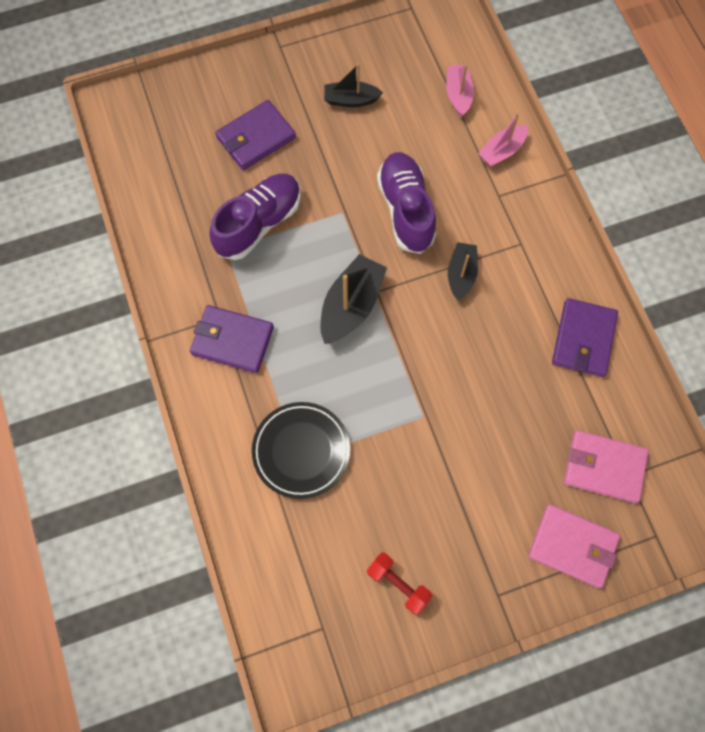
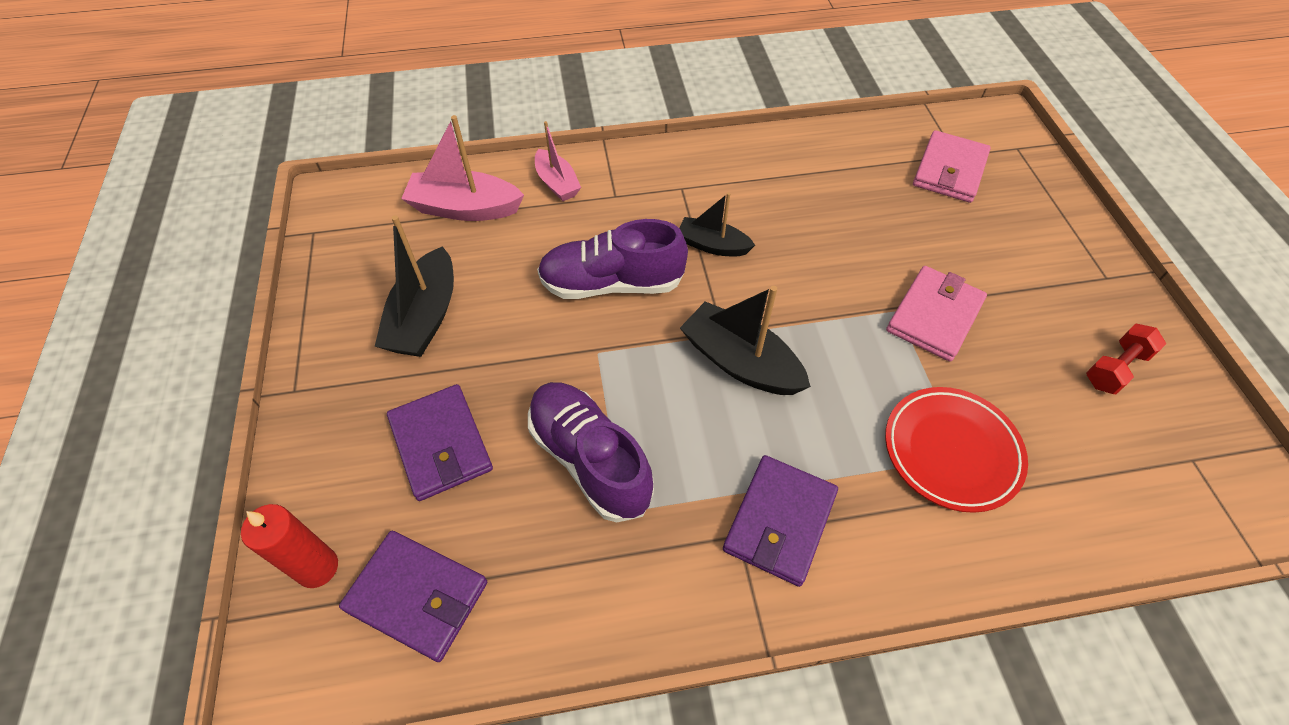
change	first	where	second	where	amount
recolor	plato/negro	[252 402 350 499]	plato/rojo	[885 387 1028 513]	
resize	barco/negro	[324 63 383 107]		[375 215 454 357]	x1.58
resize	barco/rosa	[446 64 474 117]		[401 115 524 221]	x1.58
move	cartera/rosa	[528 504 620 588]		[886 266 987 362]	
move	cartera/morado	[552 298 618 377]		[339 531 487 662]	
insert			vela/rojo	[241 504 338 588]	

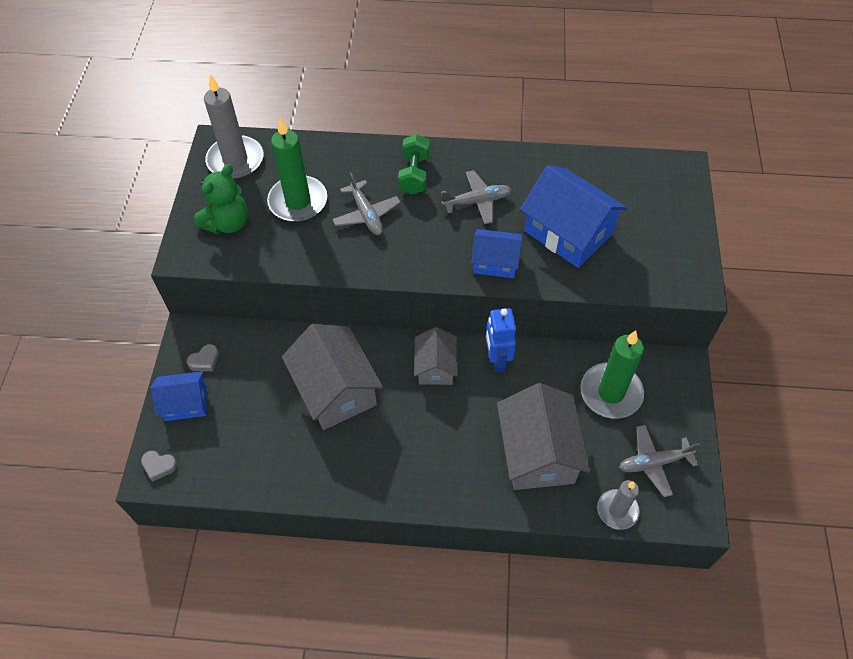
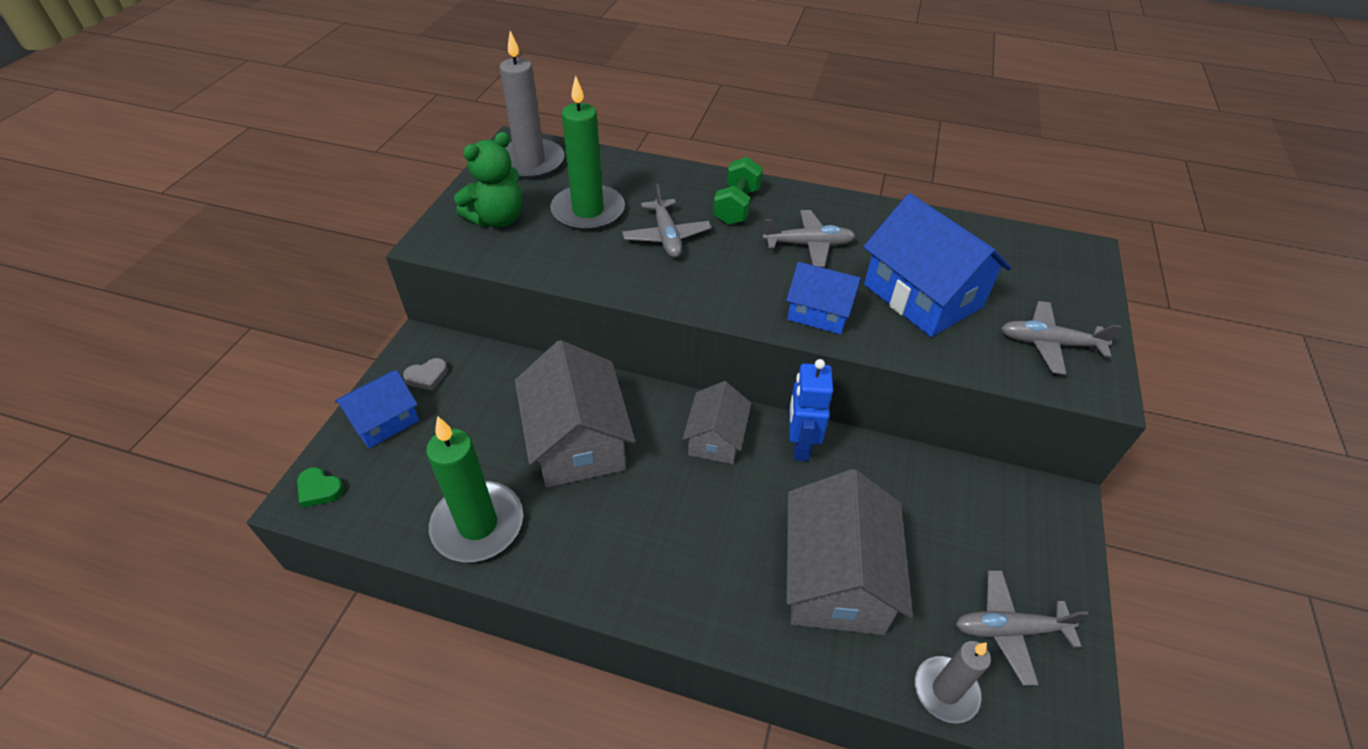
change	first	where	second	where	amount
recolor	corazón/gris	[141 451 177 482]	corazón/verde	[297 467 344 508]	
rotate	casa/azul	[151 371 206 421]		[334 370 419 448]	45 degrees counterclockwise
move	vela/verde	[580 330 644 419]		[426 416 523 562]	
insert			avión/gris	[1001 301 1122 375]	

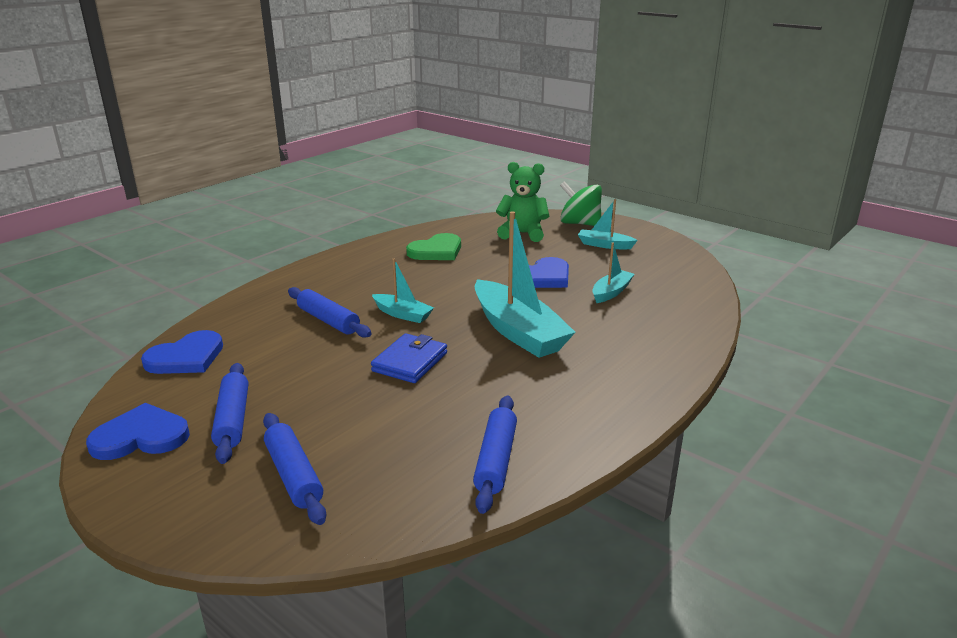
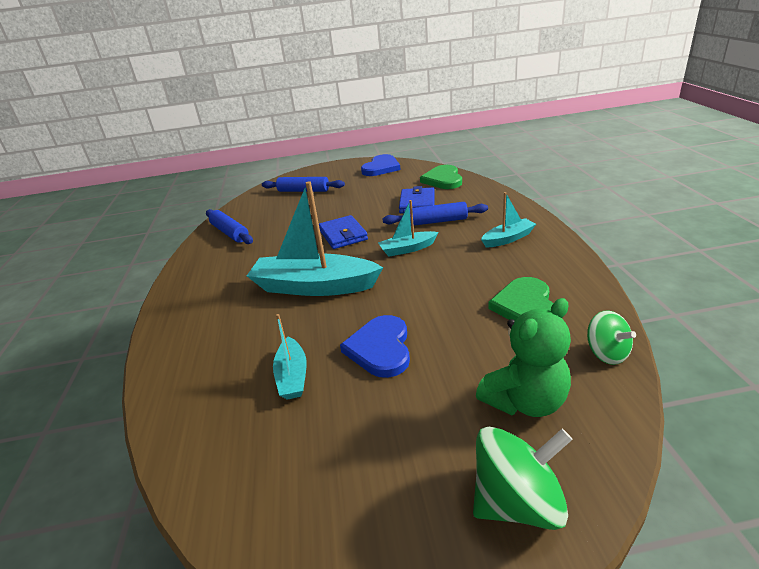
change	first	where	second	where	amount
recolor	corazón/azul	[141 330 223 374]	corazón/verde	[420 165 462 189]	
delete	rodillo/azul	[211 363 248 464]			
move	barco/turquesa	[578 199 638 250]		[481 192 536 247]	
insert			cartera/azul	[399 186 435 213]	
insert			peonza/verde	[587 310 636 365]	

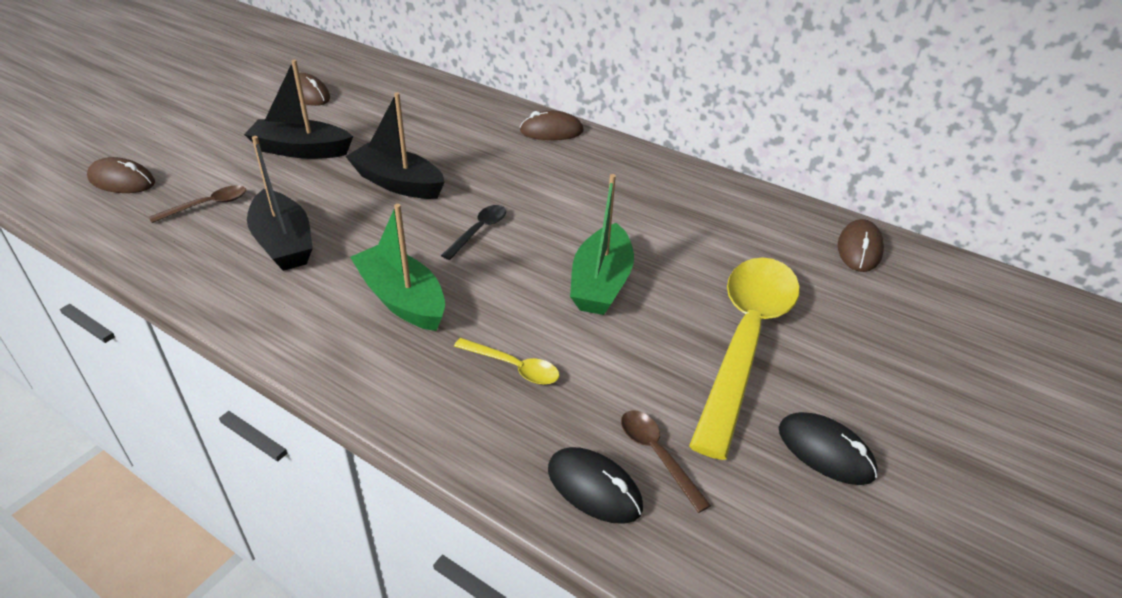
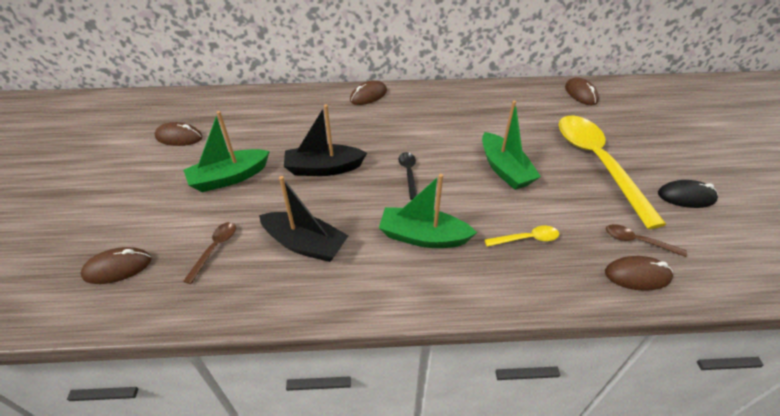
change	first	where	second	where	amount
recolor	barco/negro	[244 60 353 159]	barco/verde	[183 111 270 192]	
recolor	ratón/negro	[548 447 643 524]	ratón/marrón	[605 256 673 291]	

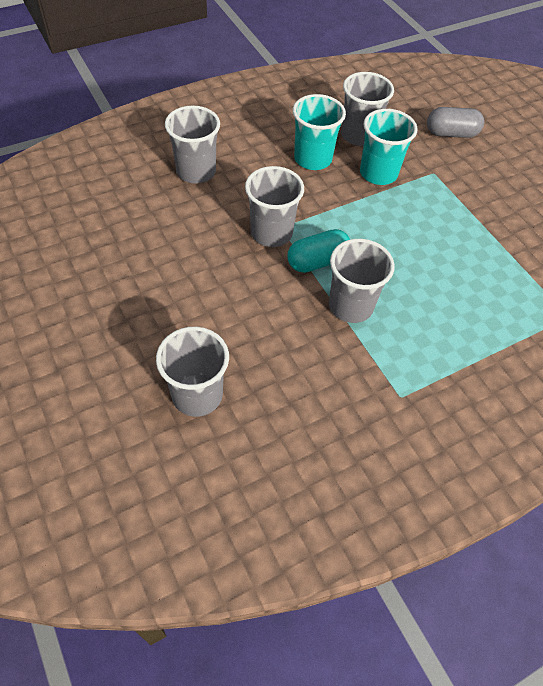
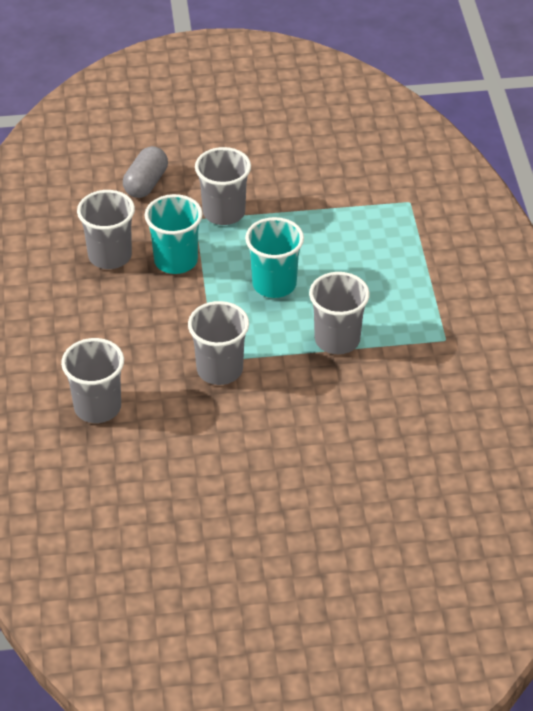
change	first	where	second	where	amount
move	vaso/gris	[156 327 229 417]		[195 147 251 225]	
delete	cápsula/turquesa	[288 229 350 273]			
move	vaso/turquesa	[293 94 346 170]		[245 217 304 298]	

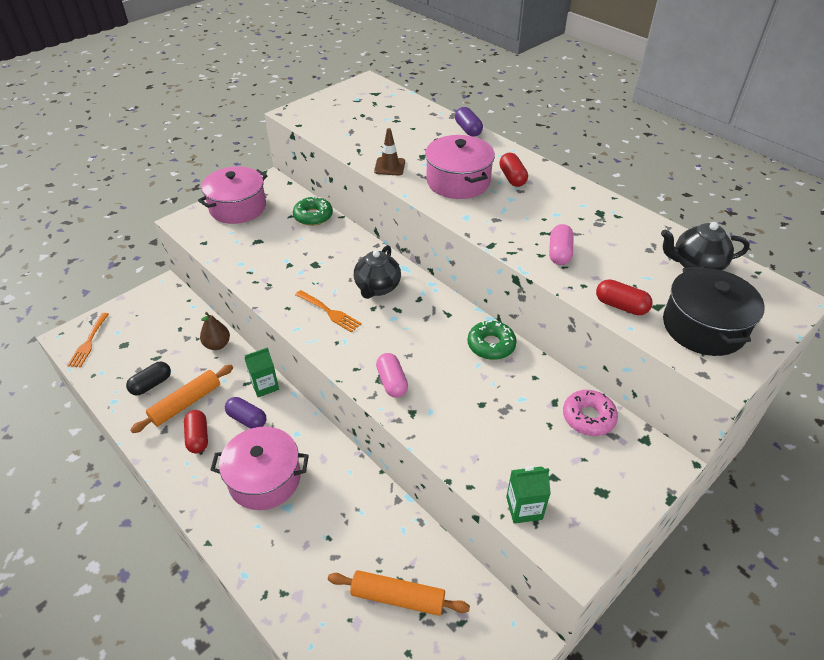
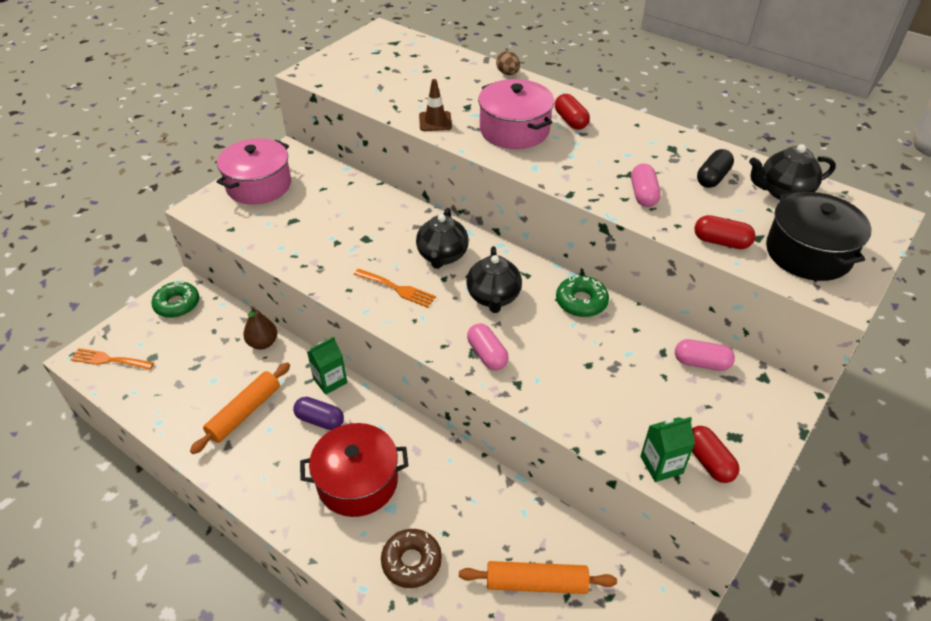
change	first	where	second	where	amount
rotate	tenedor/naranja	[67 313 109 368]		[70 348 154 370]	105 degrees clockwise
move	cápsula/negro	[126 362 171 395]		[697 149 734 188]	
move	cápsula/rojo	[184 410 208 453]		[692 426 740 483]	
recolor	olla/rosa	[211 427 309 510]	olla/rojo	[300 423 408 517]	
move	rosquilla/verde	[293 196 333 226]		[151 281 199 318]	
replace	cápsula/morado	[455 107 483 137]	huevo/marrón	[496 51 520 75]	
replace	rosquilla/rosa	[563 390 618 436]	cápsula/rosa	[675 339 735 371]	
insert			rosquilla/marrón	[381 529 442 588]	
insert			tetera/negro	[466 246 522 313]	

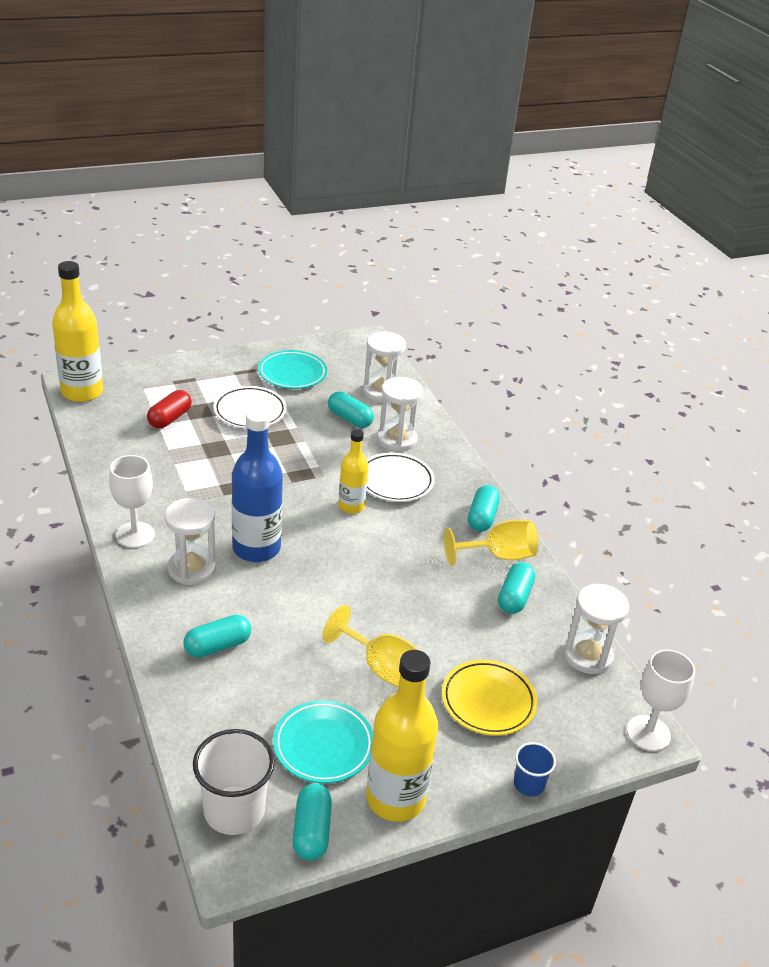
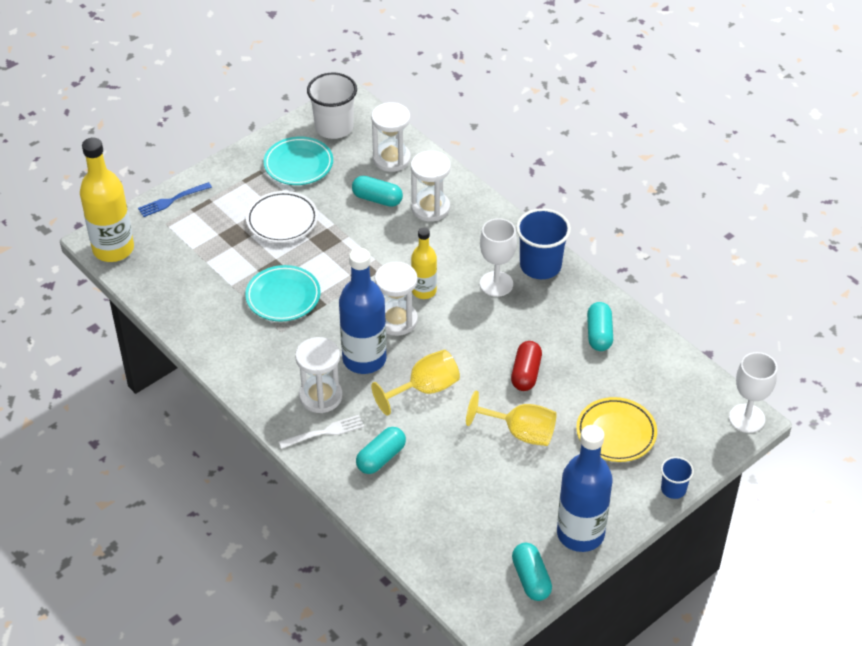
change	first	where	second	where	amount
move	copa/blanco	[109 455 155 548]		[480 218 517 297]	
move	cápsula/rojo	[147 390 192 428]		[511 341 542 391]	
move	vaso/blanco	[193 729 275 835]		[307 73 357 139]	
move	plato/turquesa	[273 700 373 783]		[245 265 321 321]	
recolor	botella/amarillo	[366 650 438 822]	botella/azul	[557 425 613 552]	
delete	plato/blanco	[367 452 435 502]			
move	copa/amarillo	[444 520 538 566]		[371 350 460 416]	
replace	cápsula/turquesa	[468 485 500 532]	vaso/azul	[516 208 571 279]	
move	reloj de arena/blanco	[564 584 629 674]		[375 262 418 336]	
insert			tenedor/azul	[138 182 212 217]	
insert			tenedor/blanco	[279 415 364 449]	

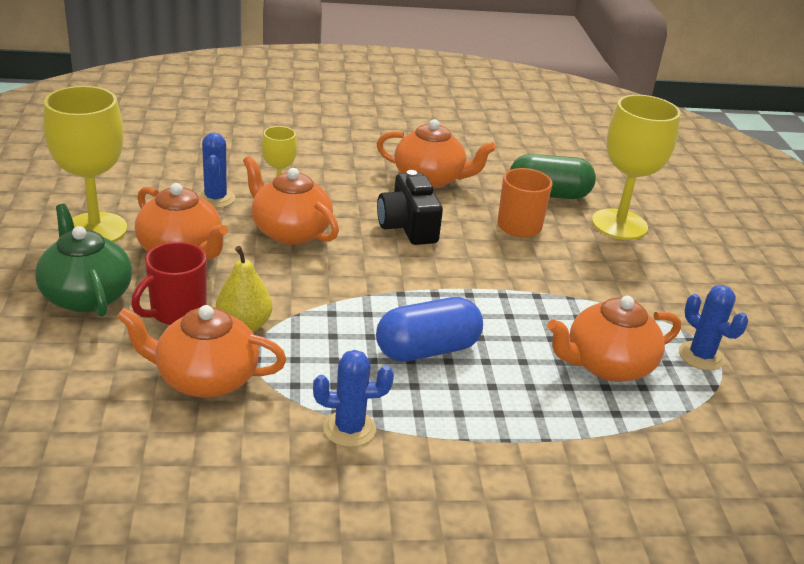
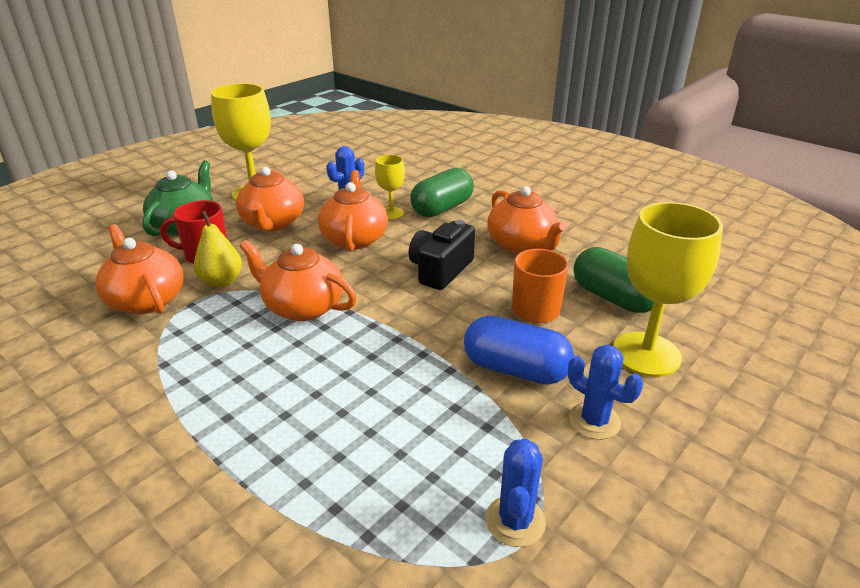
change	first	where	second	where	amount
move	cactus/azul	[313 350 394 447]		[568 345 643 440]	
move	cápsula/azul	[376 297 483 362]		[464 316 574 385]	
move	tetera/naranja	[547 296 681 382]		[239 240 357 321]	
insert			cápsula/verde	[410 168 474 217]	

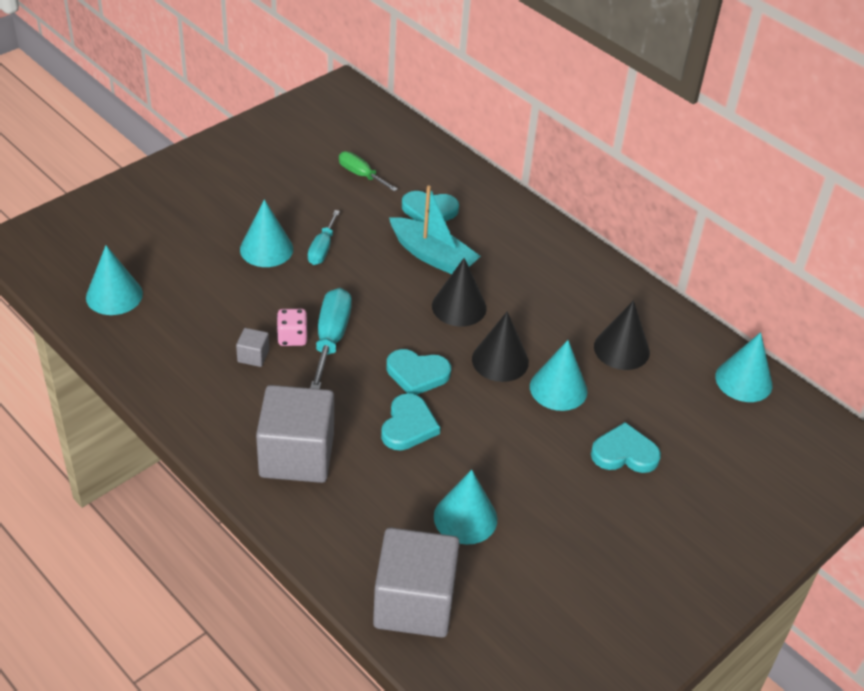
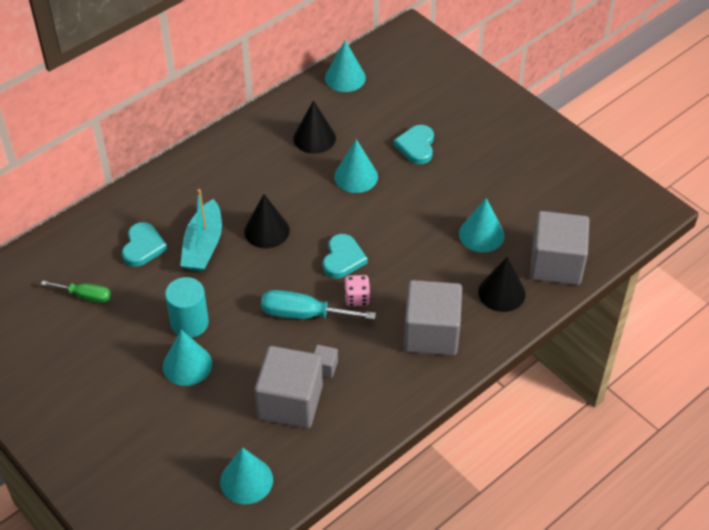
change	first	where	second	where	amount
move	dado/rosa	[277 309 308 346]		[344 275 370 306]	
replace	destornillador/turquesa	[308 210 340 265]	cilindro/turquesa	[165 277 209 338]	
rotate	destornillador/verde	[339 151 398 192]		[41 281 111 303]	120 degrees counterclockwise
delete	corazón/turquesa	[381 393 441 450]			
rotate	barco/turquesa	[389 186 481 274]		[180 189 222 272]	150 degrees clockwise
move	cono/negro	[472 312 529 382]		[478 257 526 312]	
insert			cubo/gris	[255 346 323 428]	

